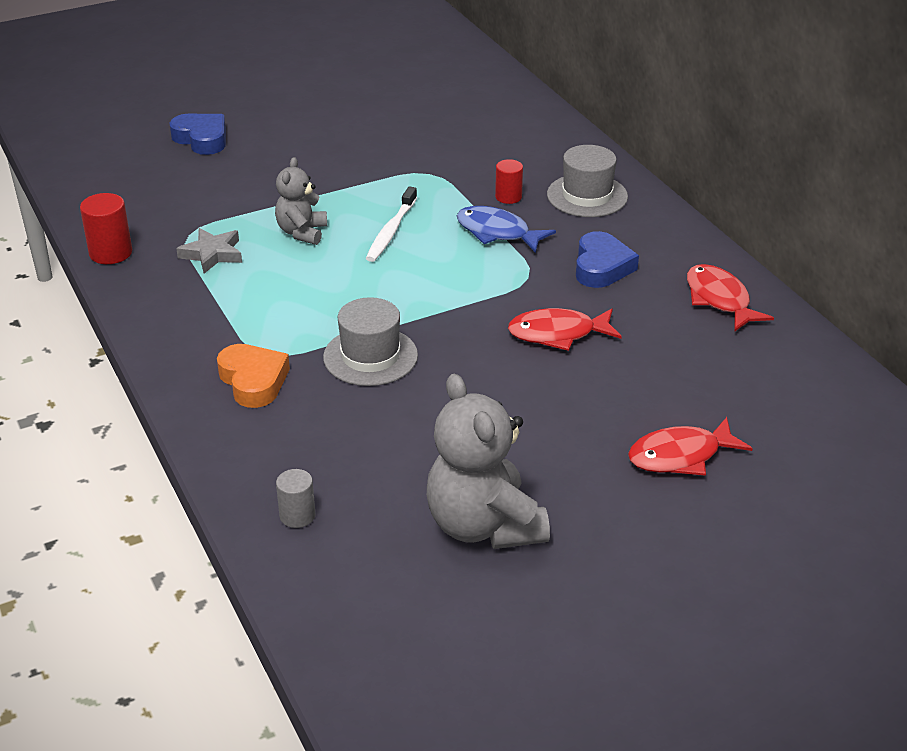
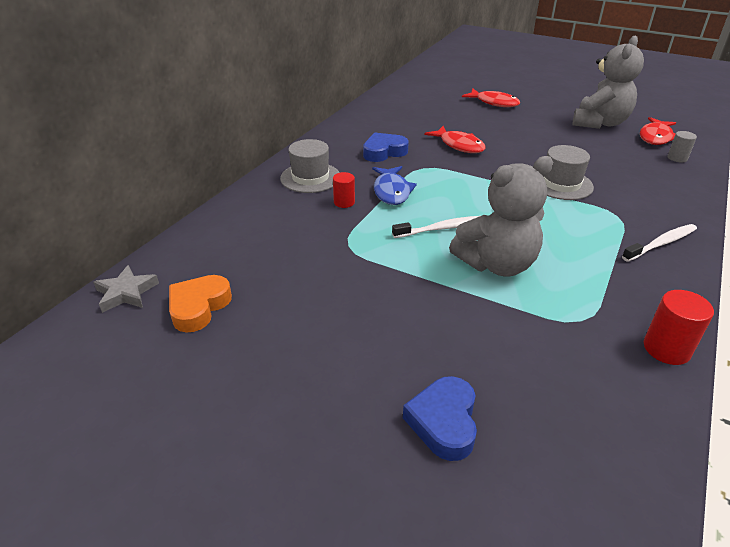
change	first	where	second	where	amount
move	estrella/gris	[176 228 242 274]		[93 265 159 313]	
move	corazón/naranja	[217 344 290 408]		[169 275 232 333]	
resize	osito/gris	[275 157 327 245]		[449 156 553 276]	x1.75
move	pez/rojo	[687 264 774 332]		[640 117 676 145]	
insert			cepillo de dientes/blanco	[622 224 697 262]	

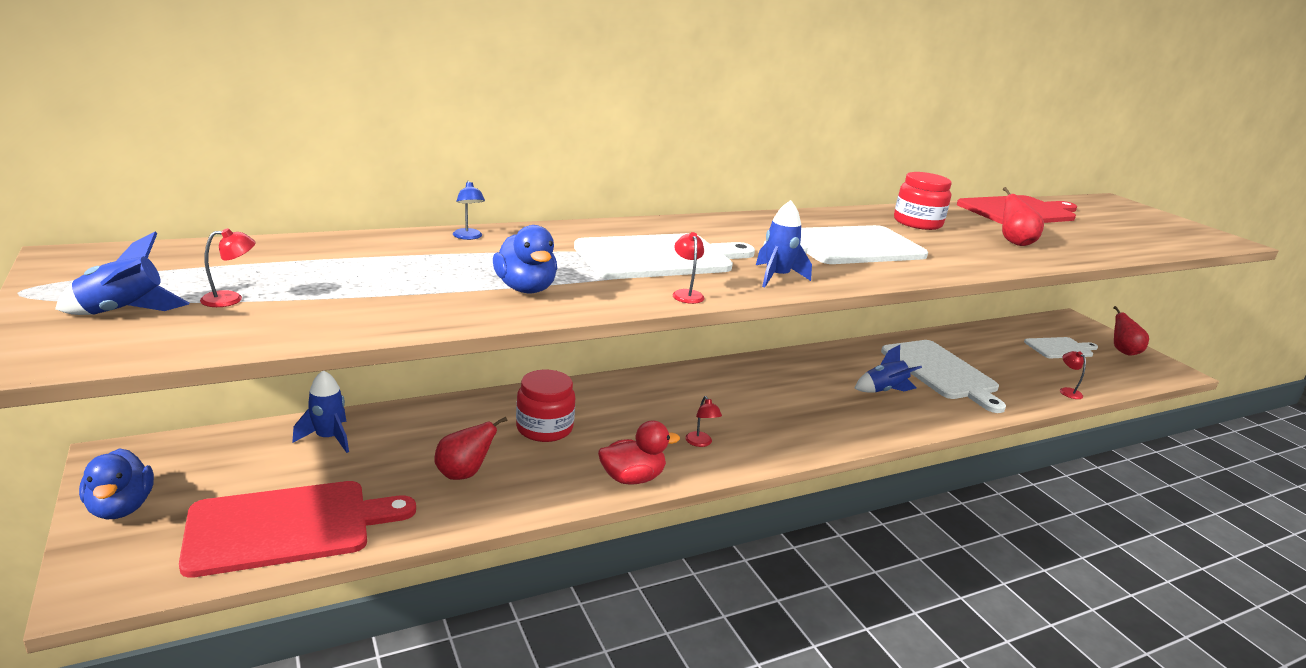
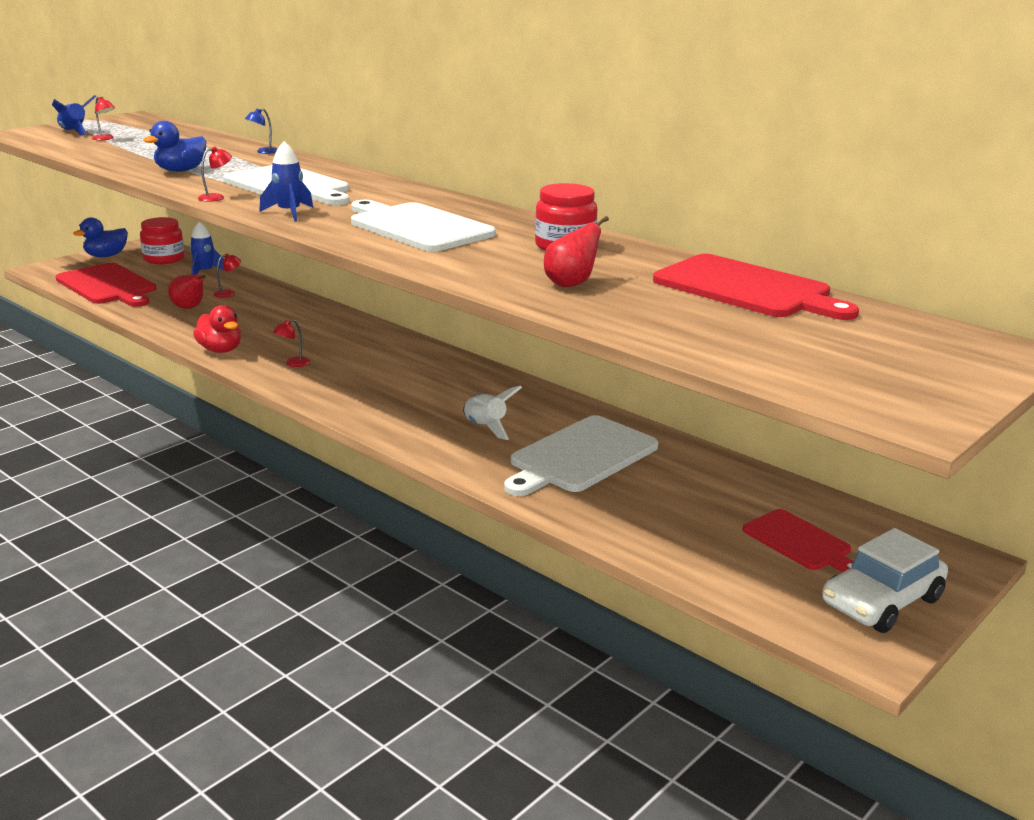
change	first	where	second	where	amount
move	tarro/rojo	[516 369 575 442]		[140 217 184 264]	
recolor	cohete/azul	[854 345 922 393]	cohete/blanco	[463 386 522 440]	
recolor	tabla de cortar/blanco	[1024 337 1098 358]	tabla de cortar/rojo	[743 509 854 572]	
move	lámpara/rojo	[1060 351 1086 399]		[214 253 241 298]	
replace	pera/rojo	[1113 306 1149 356]	coche/blanco	[822 528 948 633]	

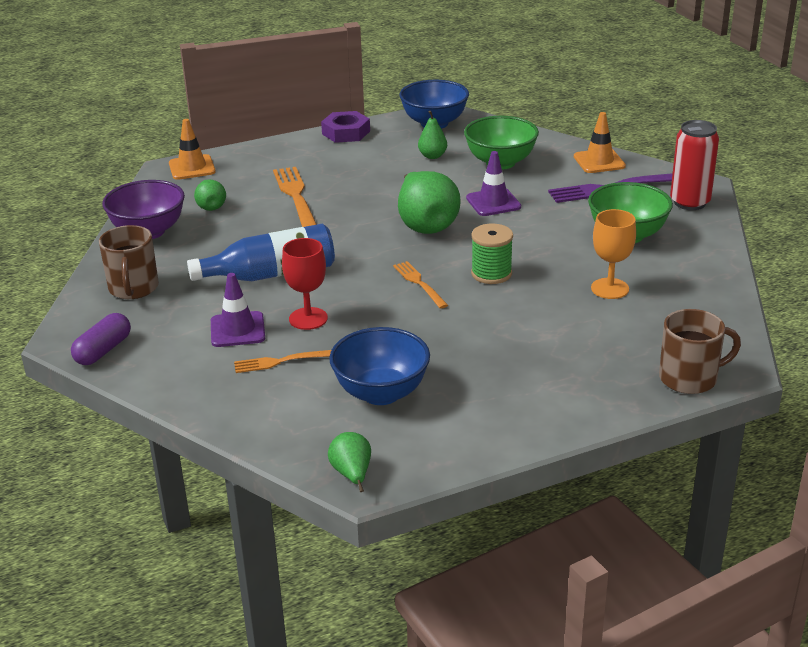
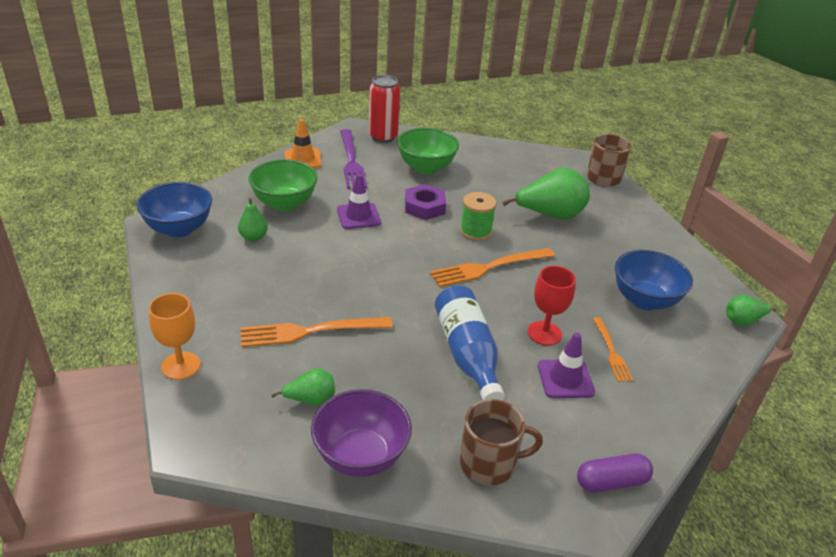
change	first	where	second	where	amount
rotate	cápsula/morado	[71 313 131 365]		[577 454 653 493]	45 degrees counterclockwise
delete	cono de tráfico/naranja	[169 119 216 180]			
move	tuerca/morado	[321 111 370 143]		[405 184 446 220]	
resize	tenedor/naranja	[393 261 448 309]		[430 248 555 287]	x1.68
move	pera/verde	[398 171 461 234]		[502 167 590 220]	
move	copa/naranja	[591 209 636 299]		[149 293 201 380]	

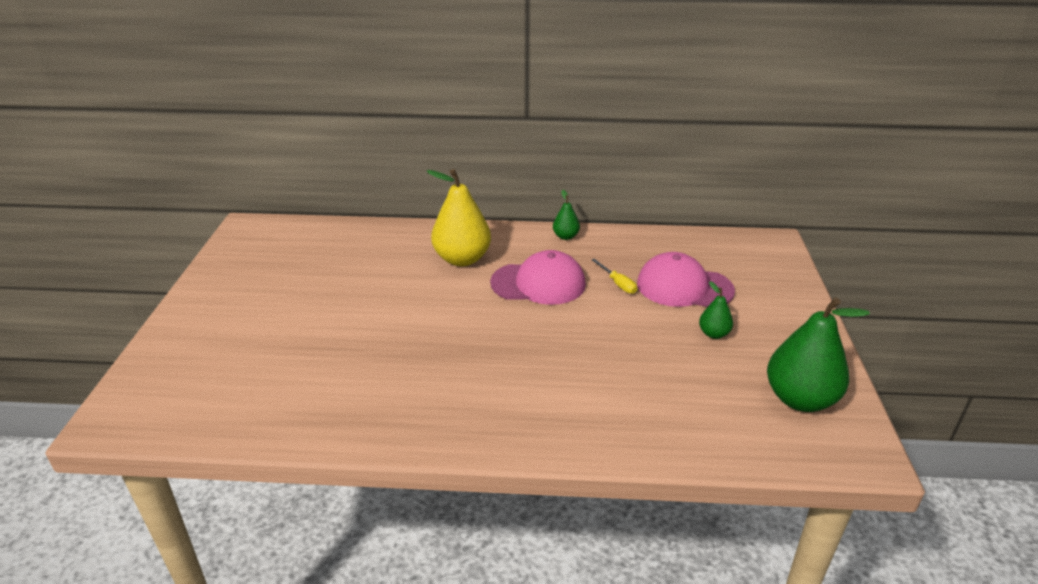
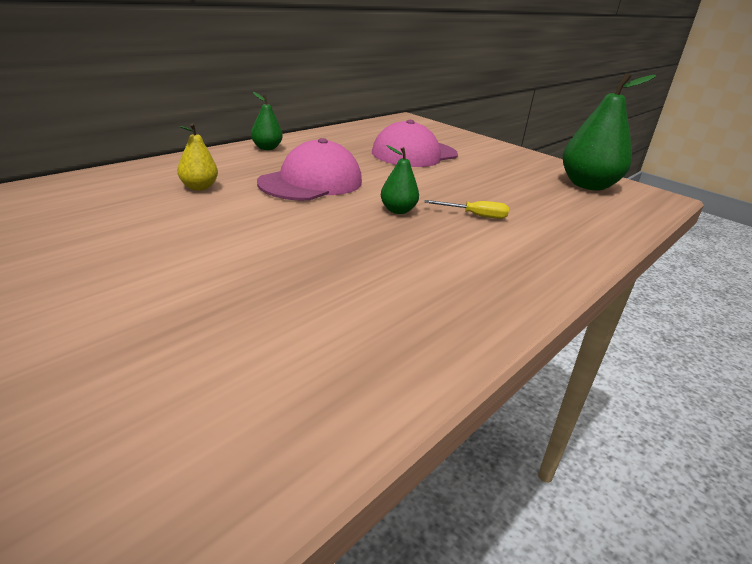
change	first	where	second	where	amount
resize	pera/amarillo	[426 169 491 266]		[177 123 218 191]	x0.48
move	destornillador/amarillo	[592 259 637 294]		[424 200 509 219]	
move	pera/verde	[699 281 733 339]		[381 145 419 214]	

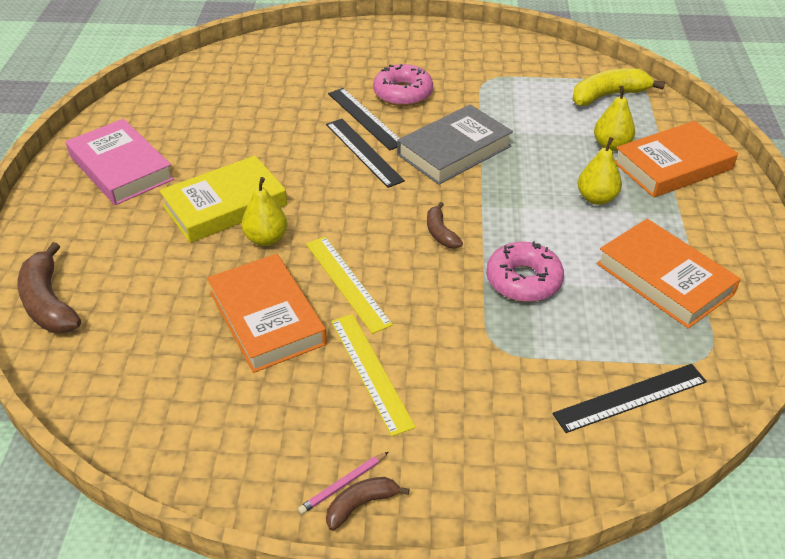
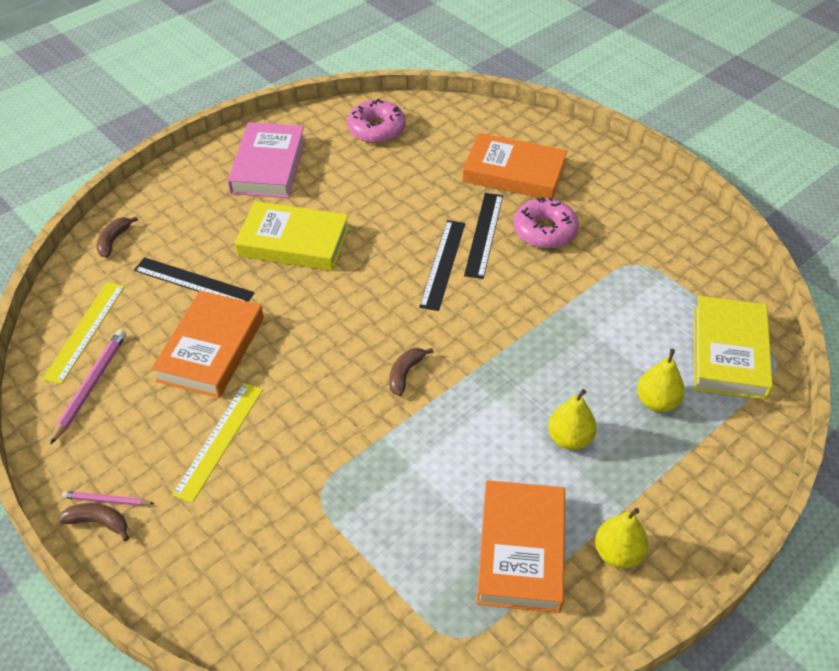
change	first	where	second	where	amount
resize	plátano/marrón	[18 242 81 333]		[97 216 138 258]	x0.57
move	pera/amarillo	[242 177 288 246]		[595 508 649 569]	
move	regla/amarillo	[306 237 393 334]		[42 282 125 384]	
delete	libro/gris	[397 104 513 185]			
move	rosquilla/rosa	[486 242 564 302]		[347 99 406 143]	
move	regla/negro	[553 364 707 433]		[134 257 255 302]	
replace	plátano/amarillo	[572 68 665 106]	libro/amarillo	[694 296 773 400]	
move	libro/naranja	[615 121 738 198]		[462 133 567 199]	
insert			lápiz/rosa	[50 329 126 445]	

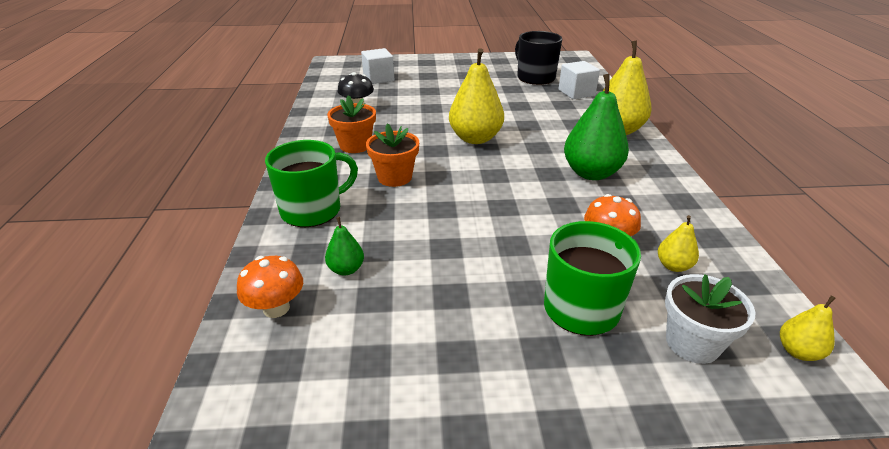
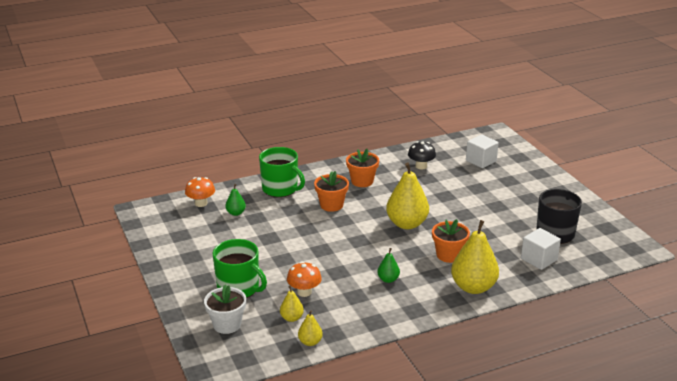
change	first	where	second	where	amount
resize	pera/verde	[564 74 629 180]		[377 248 400 283]	x0.48
move	pera/amarillo	[780 295 836 361]		[298 310 323 346]	
insert			maceta/naranja	[432 219 470 263]	

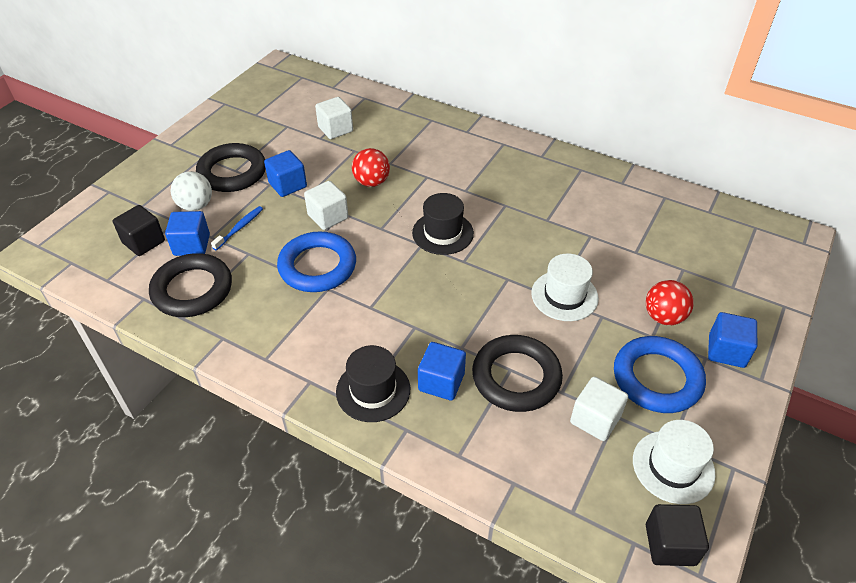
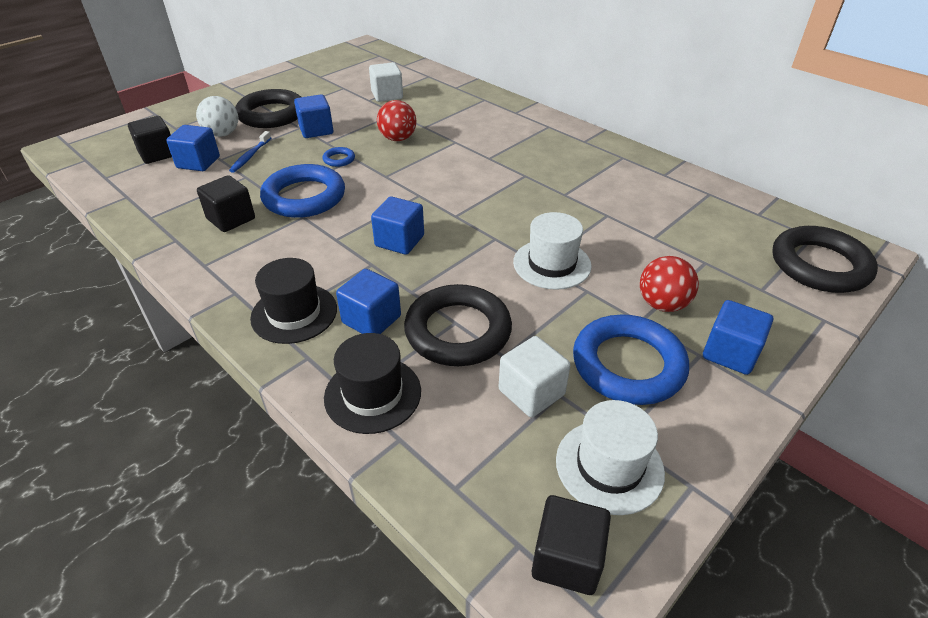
change	first	where	second	where	amount
move	anillo/negro	[149 253 232 317]		[772 226 878 293]	
rotate	cepillo de dientes/azul	[211 206 263 250]		[229 131 271 173]	150 degrees clockwise
replace	cubo/blanco	[304 181 348 230]	anillo/azul	[323 147 355 167]	
move	sombrero/negro	[412 193 474 255]		[324 333 421 434]	
insert			cubo/negro	[197 175 255 232]	
insert			cubo/azul	[371 196 424 255]	

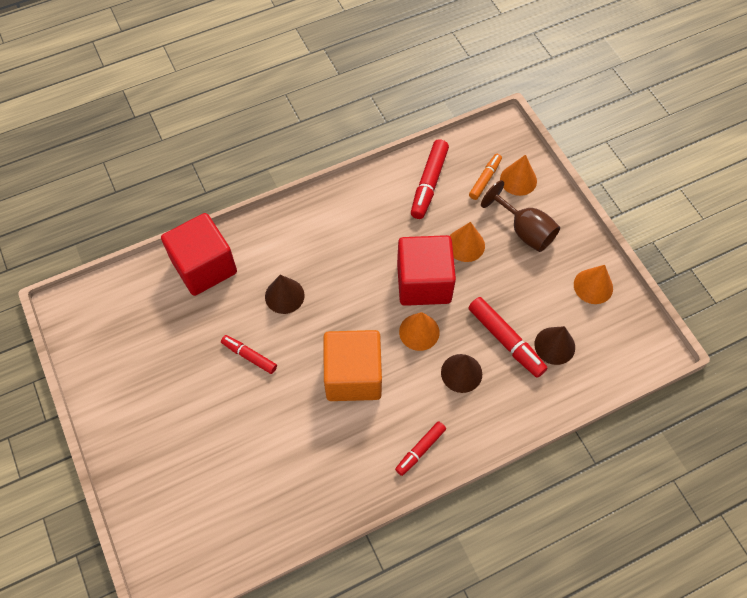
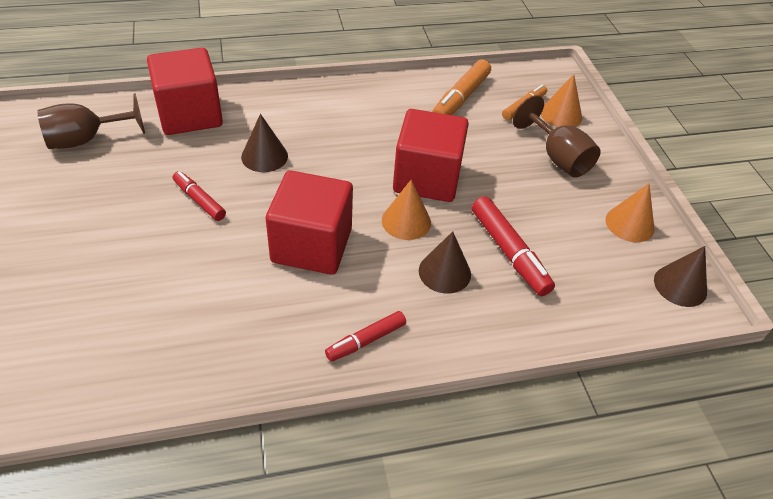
change	first	where	second	where	amount
recolor	cubo/naranja	[324 330 382 401]	cubo/rojo	[266 171 353 275]	
recolor	rotulador/rojo	[411 139 449 219]	rotulador/naranja	[432 59 491 115]	
delete	cono/naranja	[450 222 485 262]			
move	cono/marrón	[534 326 575 365]		[654 246 707 307]	
insert			copa/marrón	[37 93 145 149]	

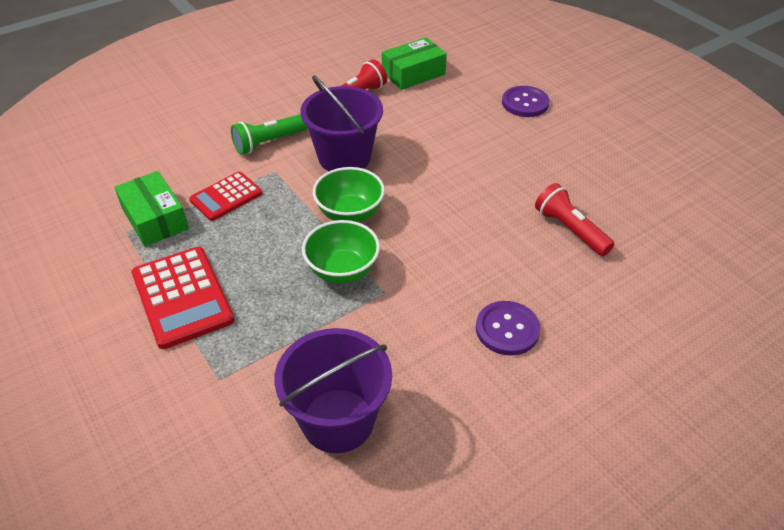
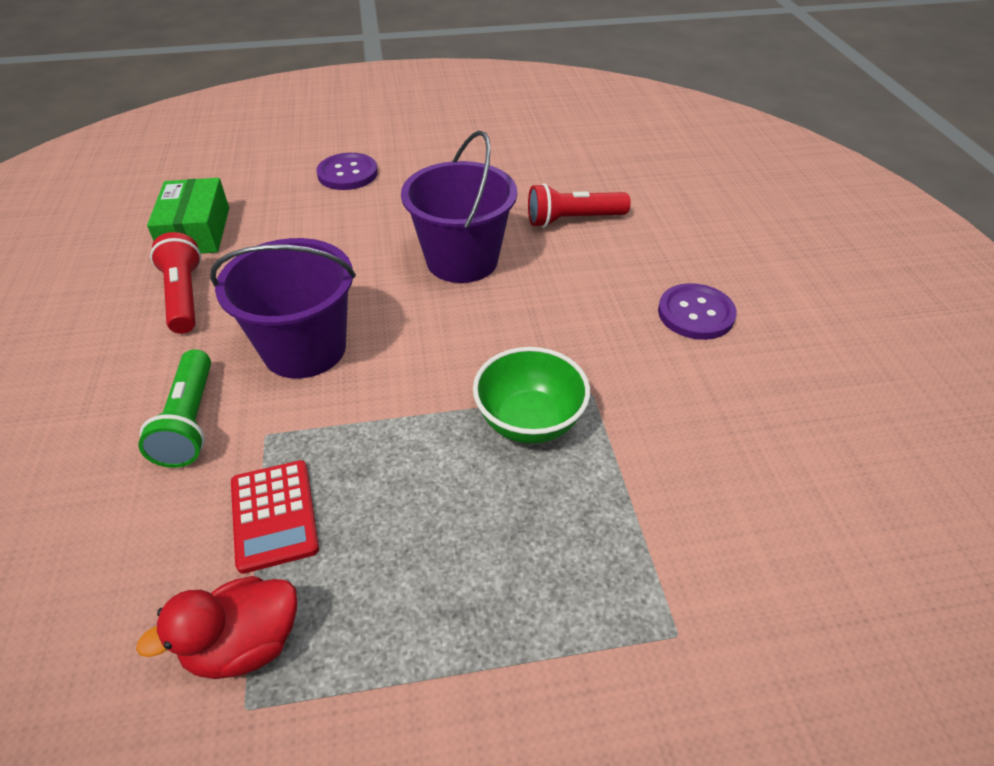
change	first	where	second	where	amount
replace	caja/verde	[114 171 189 247]	pato/rojo	[136 576 297 679]	
delete	calculadora/rojo	[132 247 234 349]			
move	balde/morado	[274 328 392 453]		[401 130 517 283]	
delete	cuenco/verde	[313 167 385 222]			

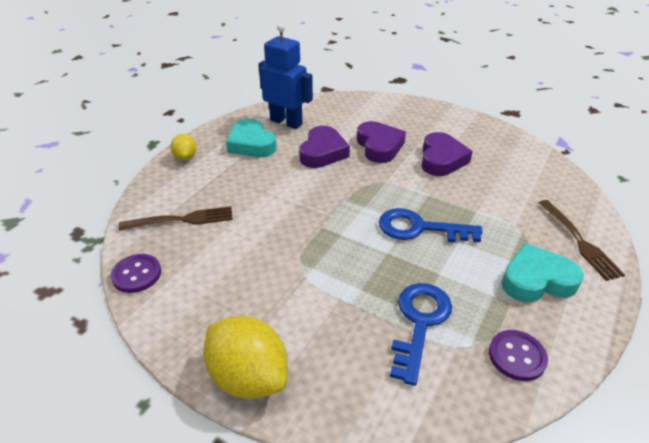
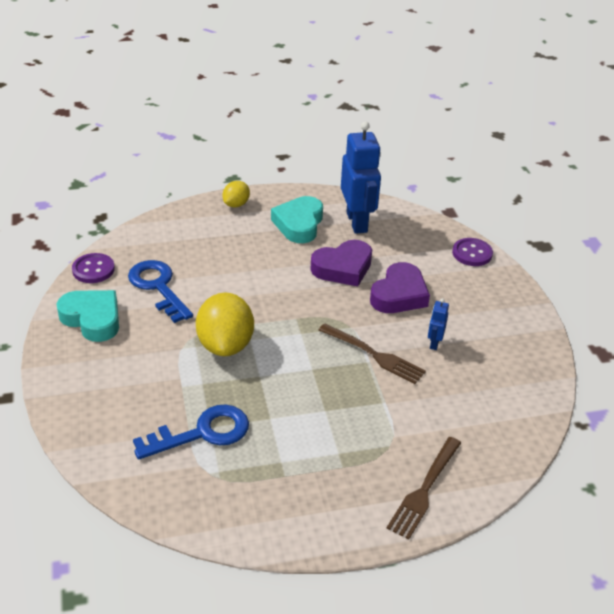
change	first	where	second	where	amount
move	tenedor/marrón	[118 206 233 230]		[318 323 426 384]	
move	limón/amarillo	[203 316 288 399]		[196 293 254 356]	
move	llave/azul	[379 208 483 243]		[128 260 193 323]	
replace	corazón/morado	[421 132 473 176]	robot/azul	[428 298 449 350]	
move	botón/morado	[489 330 548 381]		[452 238 493 266]	
move	corazón/turquesa	[502 243 584 302]		[57 290 119 342]	

